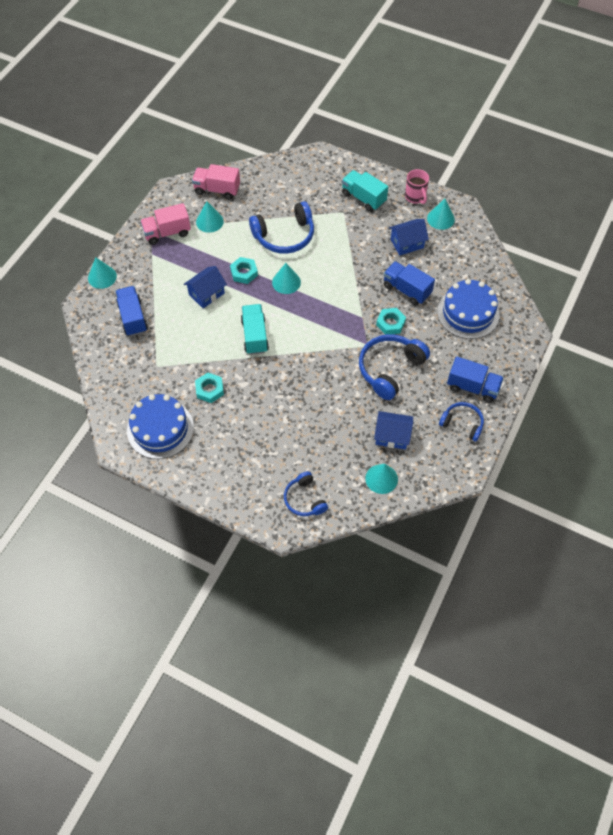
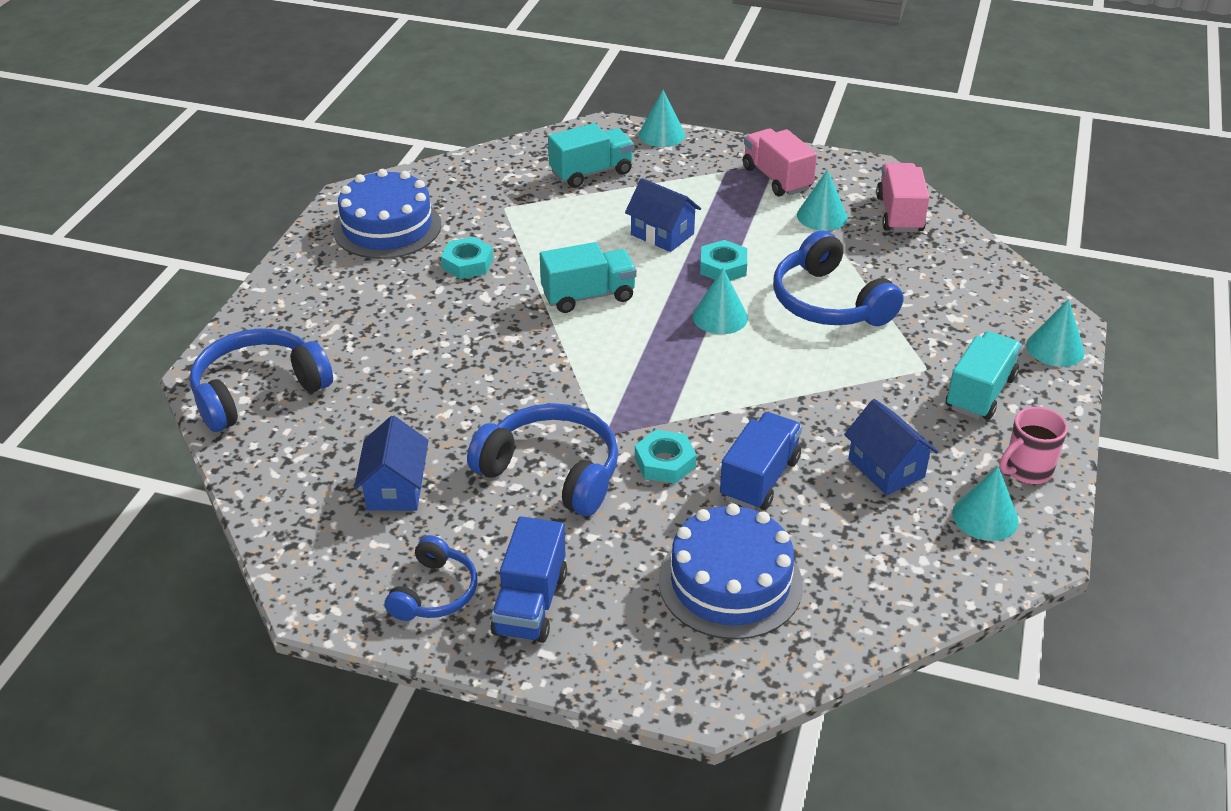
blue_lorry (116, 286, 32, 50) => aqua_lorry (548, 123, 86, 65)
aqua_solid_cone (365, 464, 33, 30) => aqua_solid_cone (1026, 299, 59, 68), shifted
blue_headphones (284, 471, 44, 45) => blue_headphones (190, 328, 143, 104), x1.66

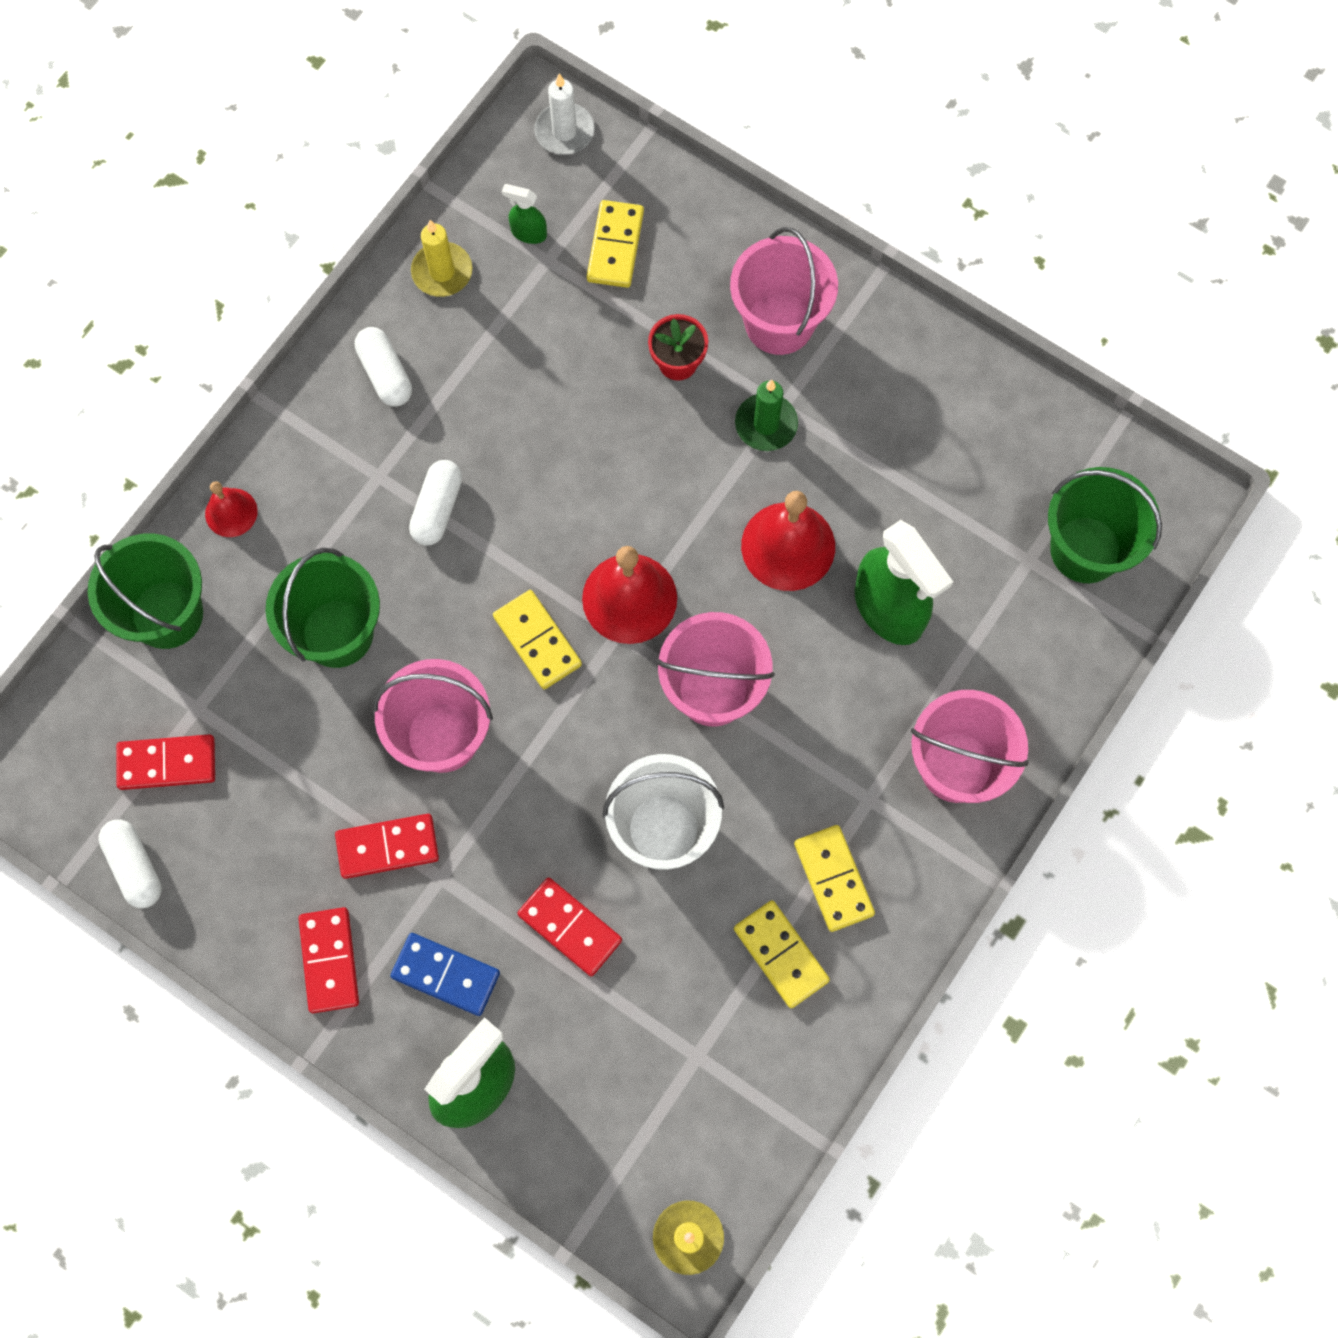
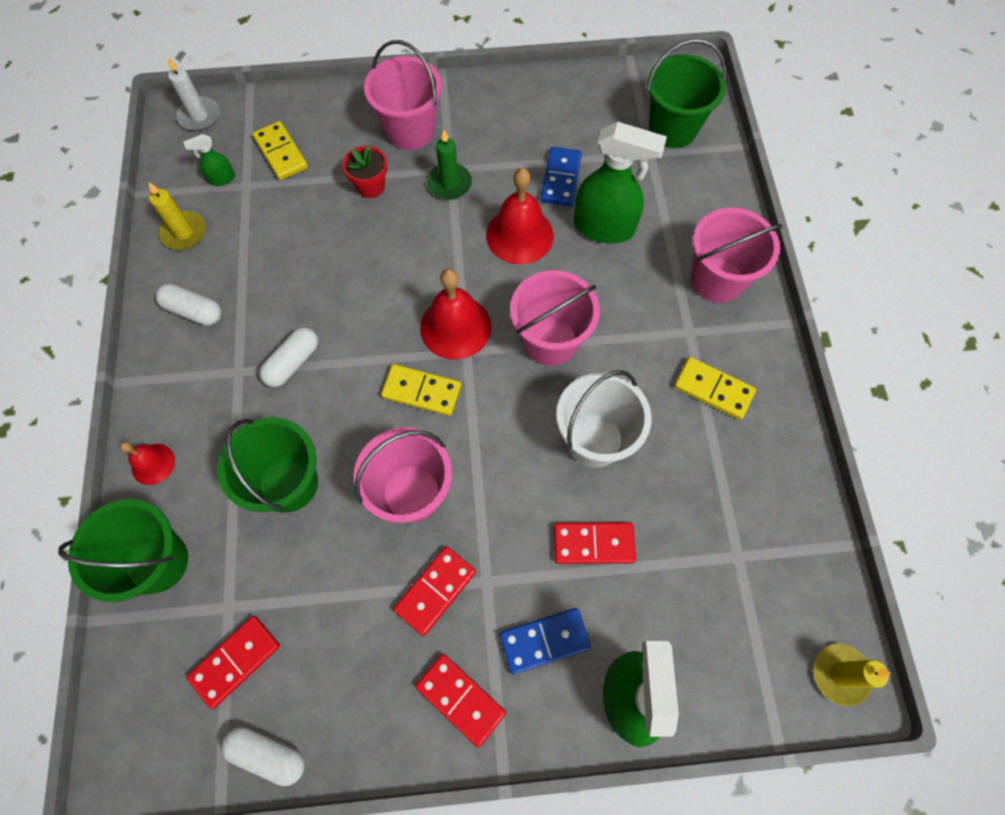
pure_white_capsule (409, 460, 53, 85) => pure_white_capsule (259, 327, 59, 60), 60 degrees clockwise
yellow_domino_piece (734, 900, 96, 108) => nothing
nothing => blue_domino_piece (541, 147, 41, 59)

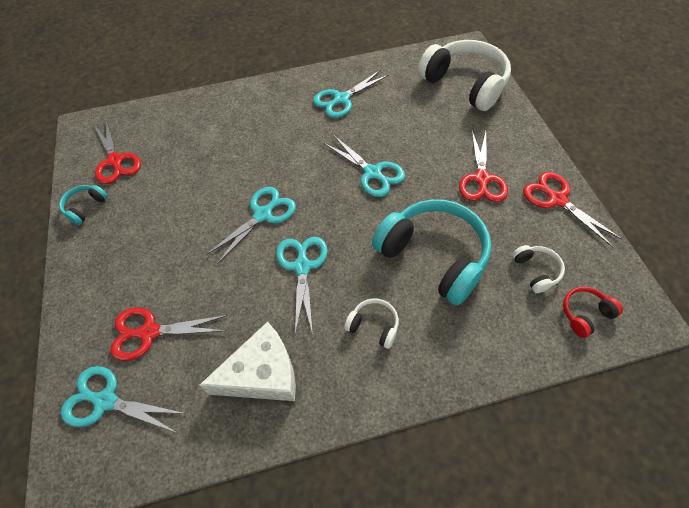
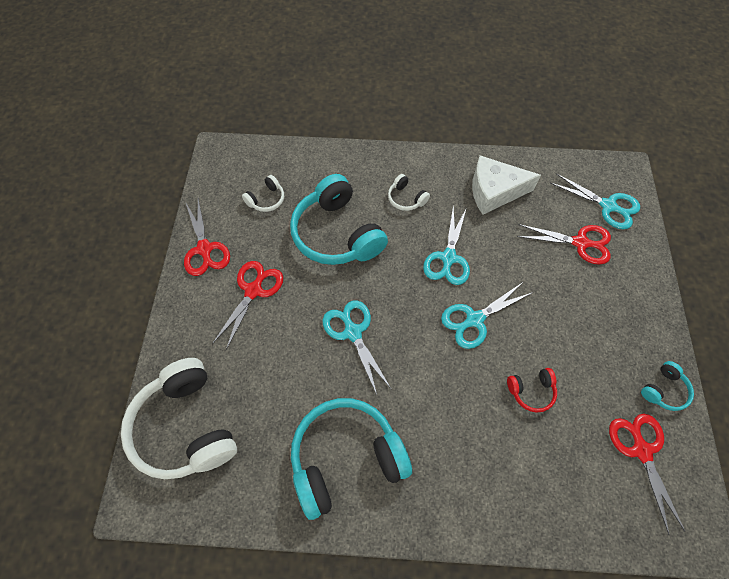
aqua_scissors (313, 70, 76, 48) => aqua_headphones (291, 398, 121, 122)
pure_white_headphones (512, 245, 53, 48) => pure_white_headphones (242, 175, 42, 37), 135 degrees counterclockwise
scarlet_headphones (563, 287, 60, 51) => scarlet_headphones (507, 368, 50, 45), shifted

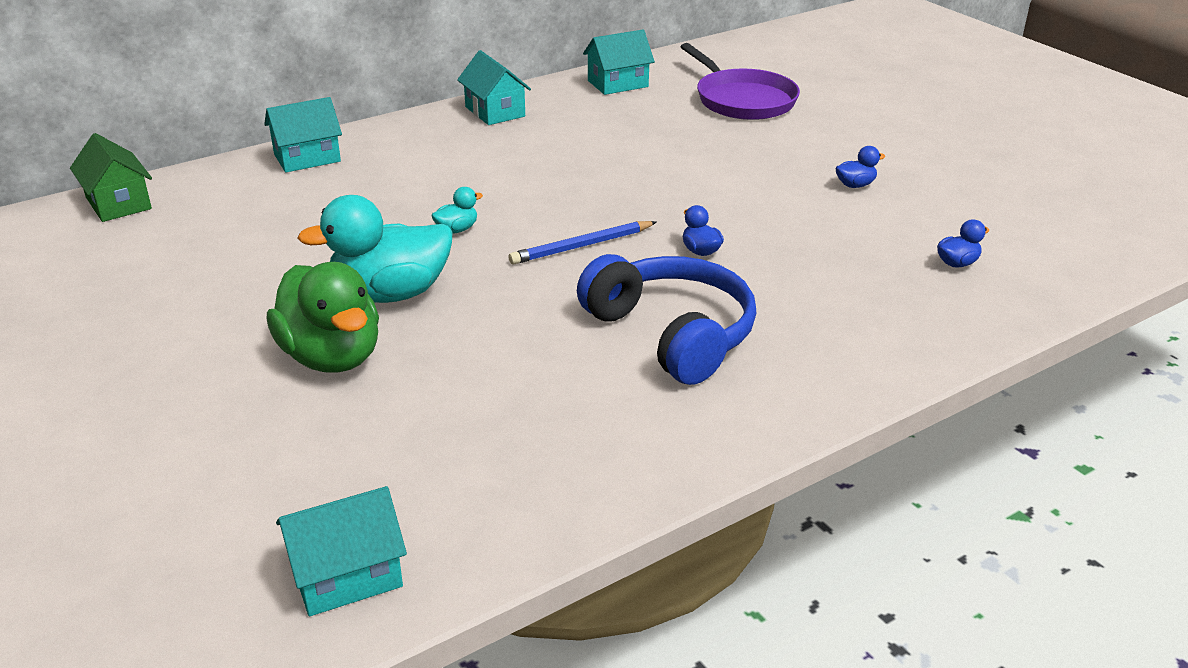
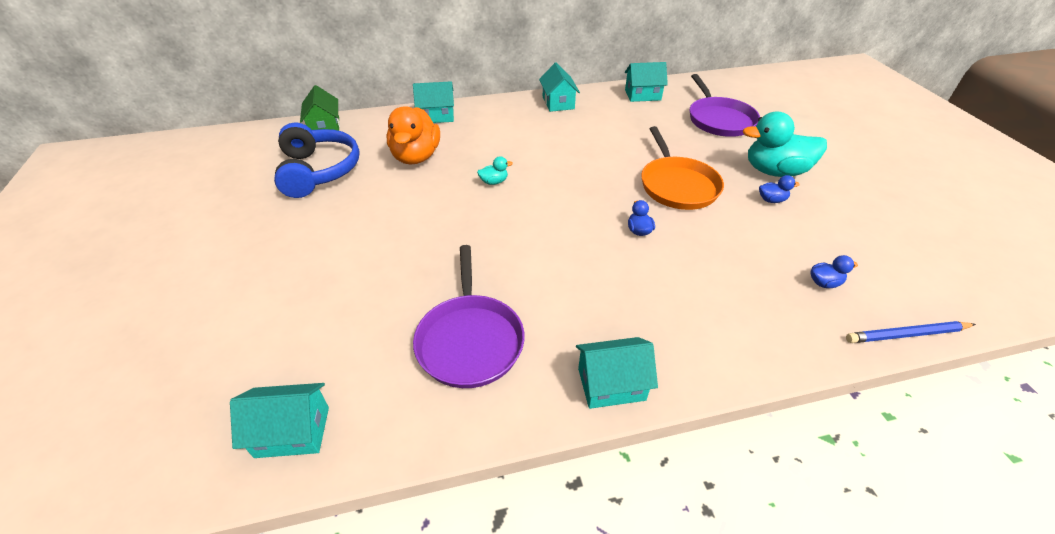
aqua_toy_duck (297, 195, 156, 108) => aqua_toy_duck (743, 112, 84, 65), shifted
blue_pencil (509, 221, 148, 44) => blue_pencil (846, 321, 130, 22), shifted
blue_headphones (577, 254, 179, 131) => blue_headphones (274, 123, 86, 75), shifted
emerald_toy_duck (266, 262, 113, 111) => nothing
nothing => orange-coloured_toy_duck (386, 106, 54, 59)
nothing => orange-coloured_frying_pan (641, 126, 83, 84)
nothing => royal_purple_frying_pan (413, 245, 112, 143)
nothing => aqua_toy_house (576, 337, 82, 72)

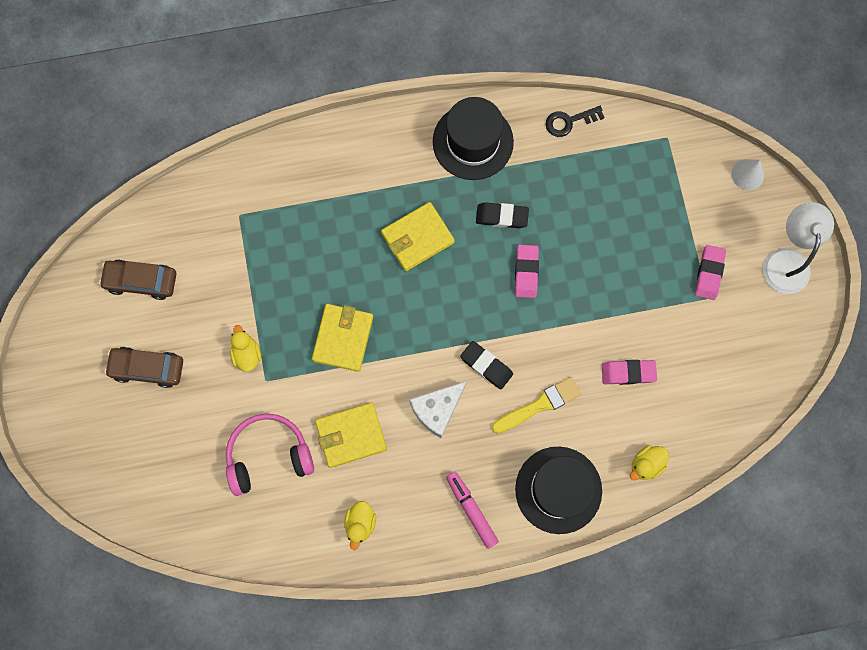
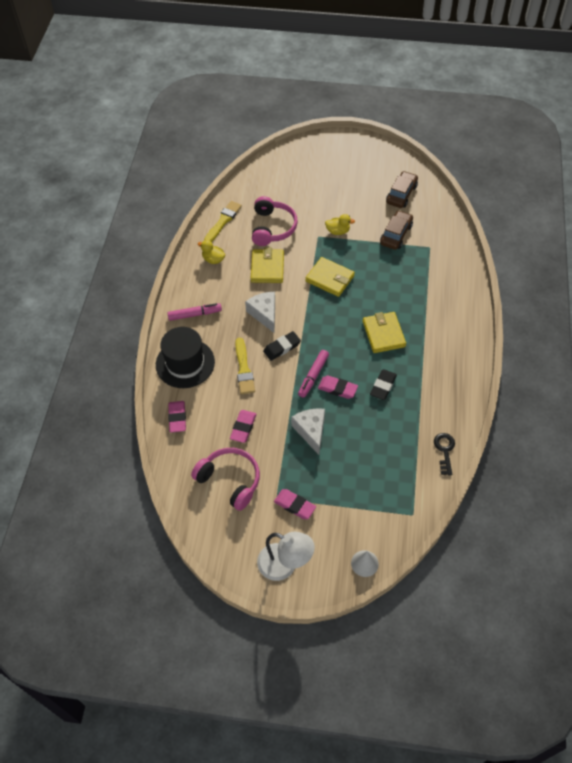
ebony_hat (433, 97, 81, 83) => nothing
brown_automobile (105, 347, 78, 41) => brown_automobile (380, 210, 33, 40), shifted
yellow_toy_duck (630, 445, 39, 35) => pink_pencil_eraser (168, 401, 18, 32)
nothing => yellow_brush (204, 201, 38, 41)
nothing => pink_marker_pen (298, 350, 31, 48)
nothing => pure_white_cheese_wedge (291, 408, 34, 47)
nothing => pink_headphones (191, 448, 69, 63)

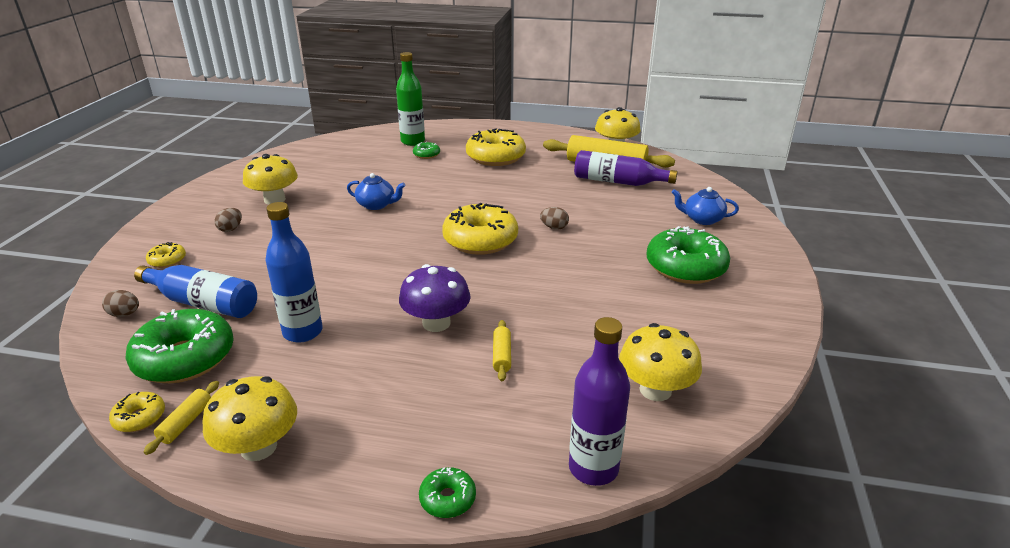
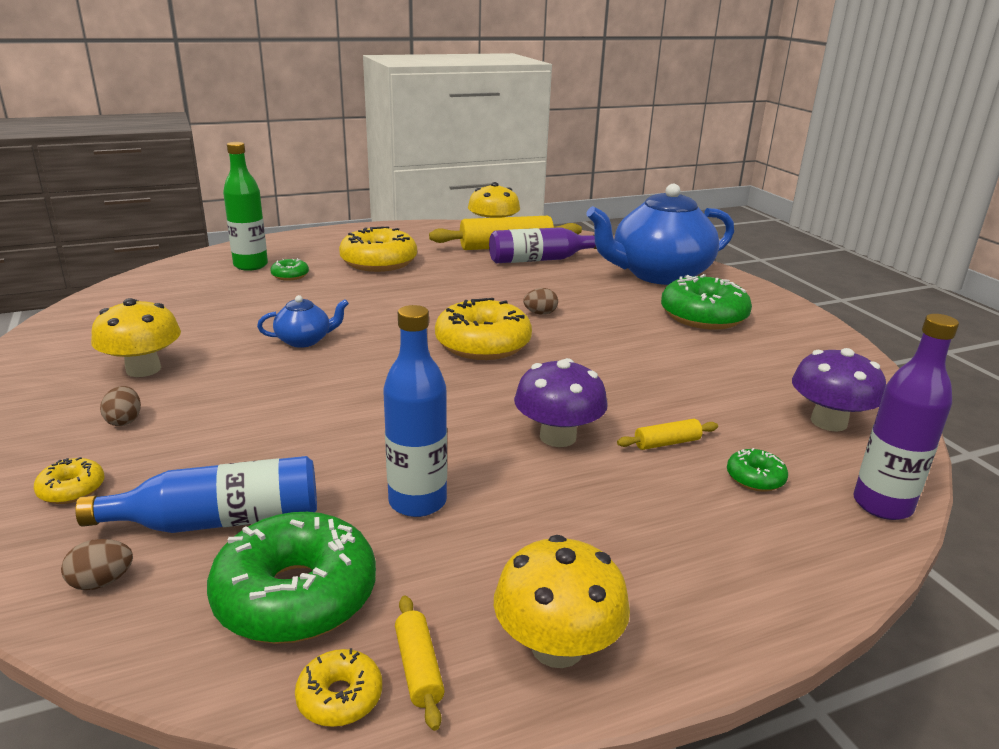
blue_china_teapot (671, 187, 68, 38) => blue_china_teapot (586, 184, 148, 101), x2.34
yellow_pastry_roller (493, 320, 18, 61) => yellow_pastry_roller (617, 419, 101, 31), 75 degrees counterclockwise
yellow_fungus (619, 323, 83, 78) => royal_purple_fungus (792, 348, 94, 84)
emerald_glazed_donut (419, 467, 57, 51) => emerald_glazed_donut (727, 448, 61, 44), shifted

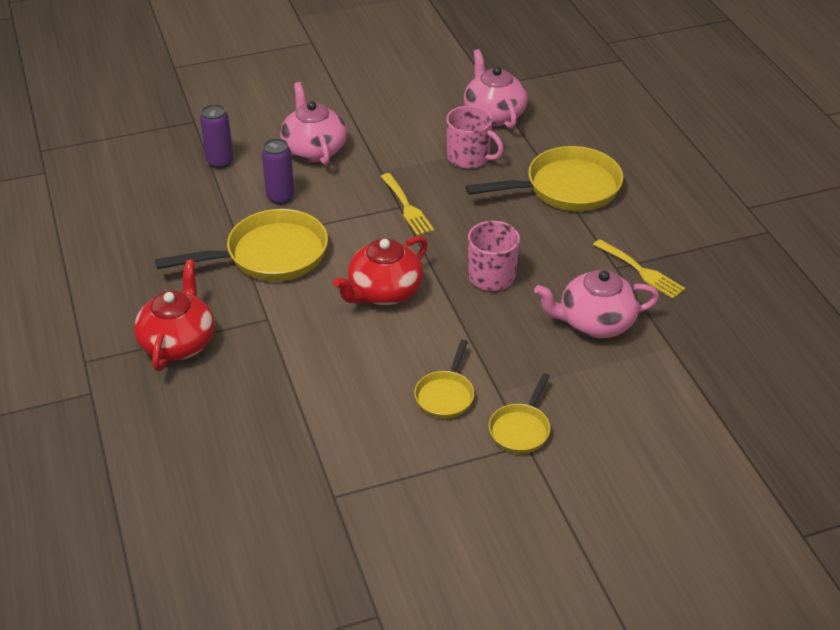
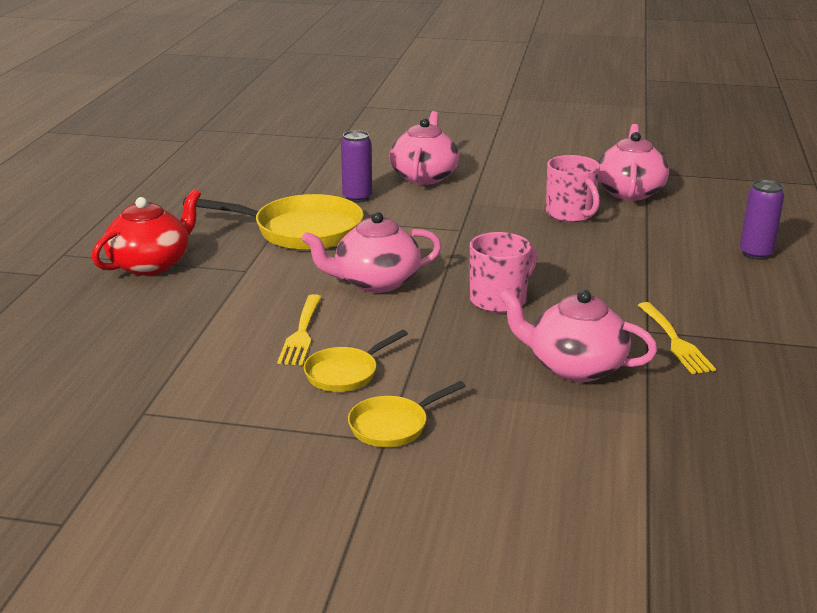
royal_purple_can (200, 104, 34, 65) => royal_purple_can (740, 180, 44, 80), shifted
yellow_frying_pan (466, 146, 157, 65) => nothing
yellow_dinner_fork (381, 173, 53, 63) => yellow_dinner_fork (277, 294, 45, 71), shifted
scarlet_china_teapot (333, 236, 95, 69) => pink_china_teapot (302, 212, 140, 81)

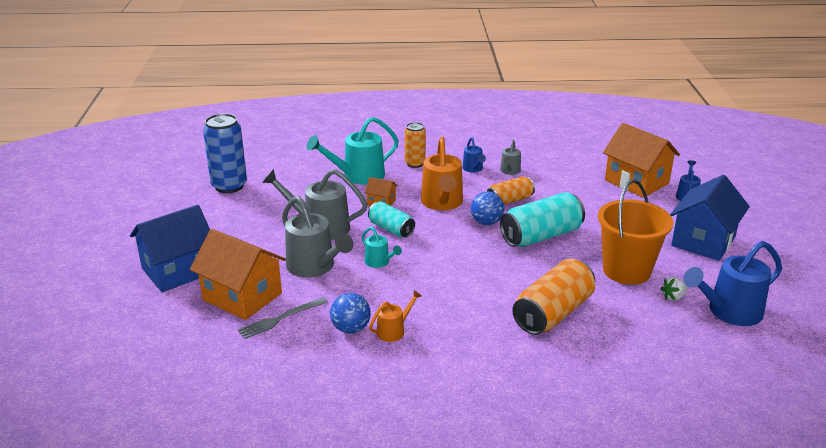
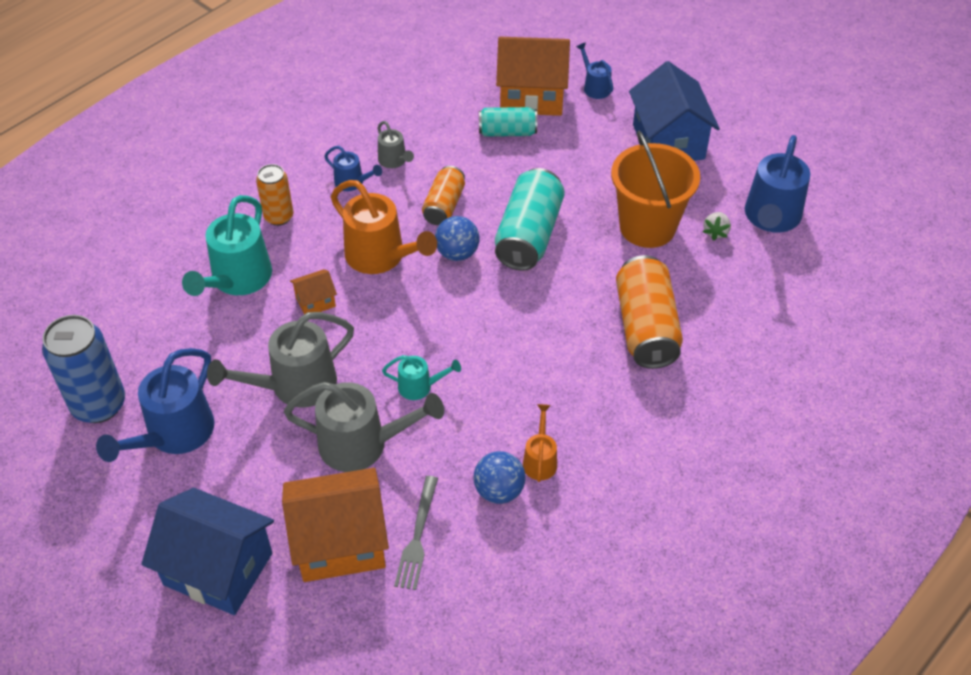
aqua_can (368, 201, 47, 37) => aqua_can (479, 107, 58, 30), shifted
blue_toy_house (130, 205, 80, 87) => blue_toy_house (141, 488, 133, 127), 75 degrees counterclockwise
nothing => blue_sprinkling_can (96, 348, 119, 114)

